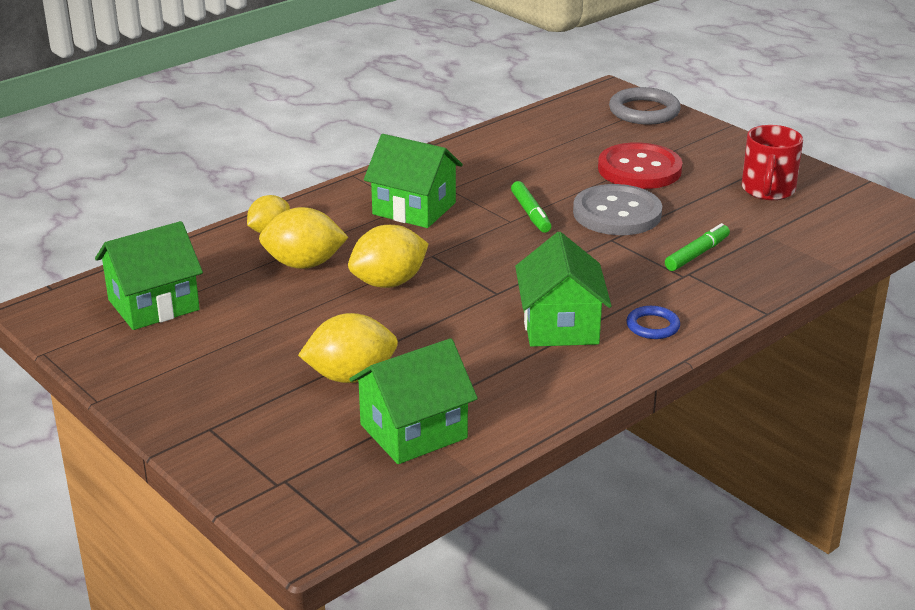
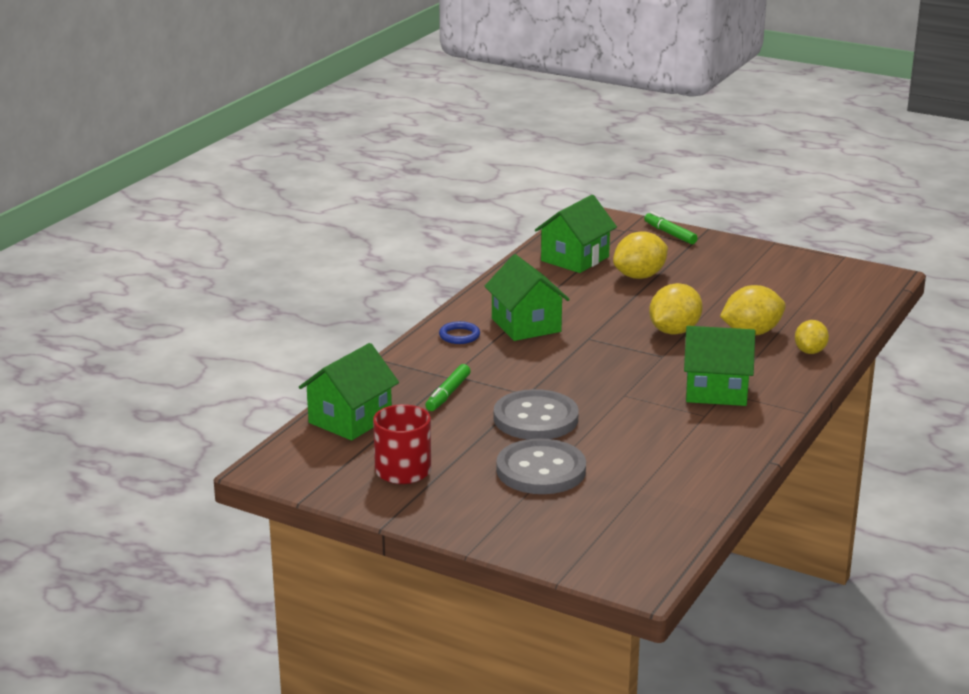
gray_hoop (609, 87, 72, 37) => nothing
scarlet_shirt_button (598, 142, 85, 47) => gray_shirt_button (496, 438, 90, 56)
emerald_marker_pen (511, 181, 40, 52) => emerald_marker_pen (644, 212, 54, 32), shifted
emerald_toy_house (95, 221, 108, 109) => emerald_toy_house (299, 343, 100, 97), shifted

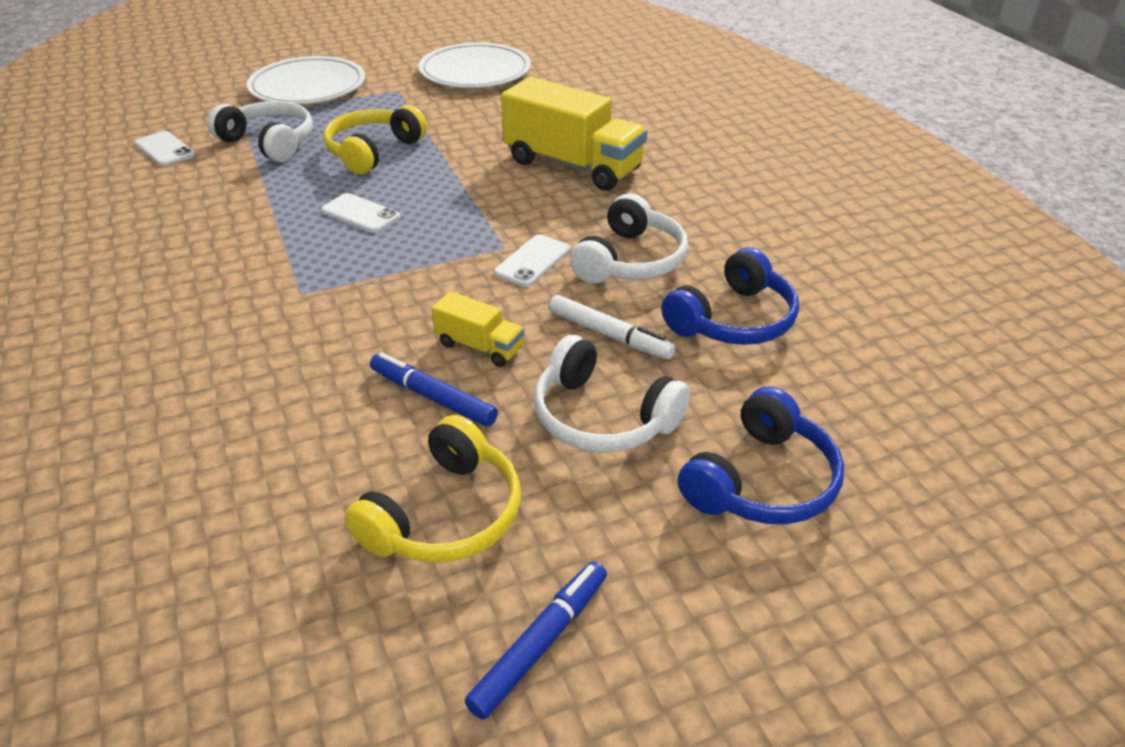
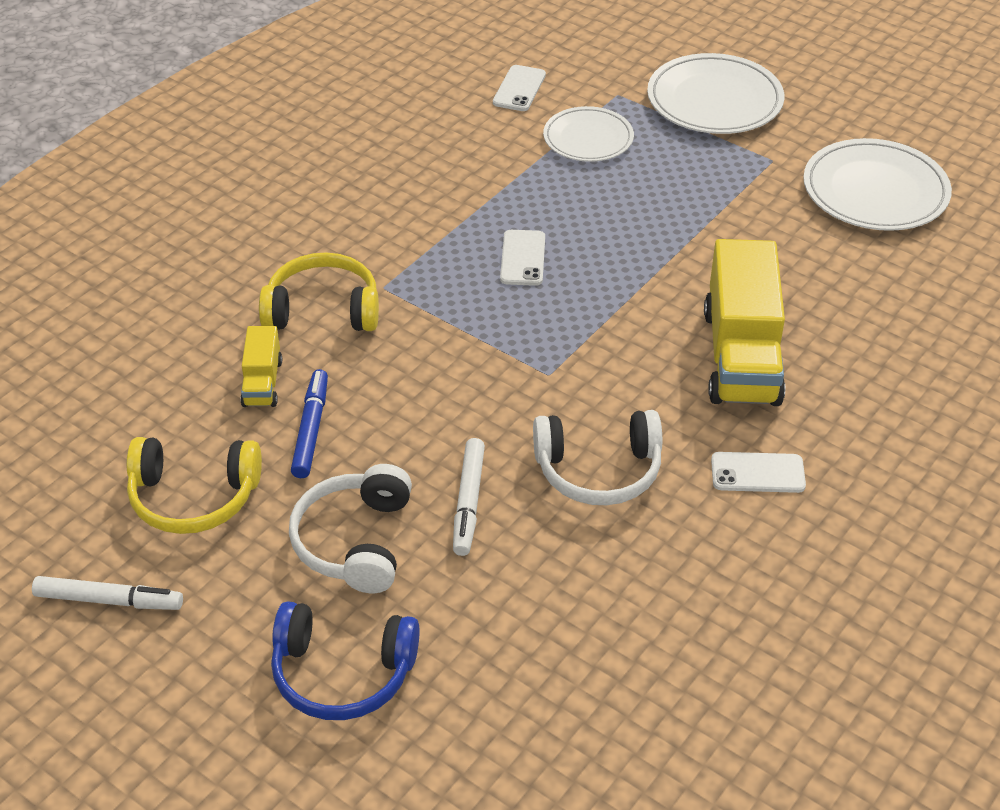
pure_white_headphones (208, 101, 105, 61) => pure_white_dinner_plate (543, 106, 91, 56)
yellow_headphones (323, 105, 104, 69) => yellow_headphones (259, 253, 120, 78), shifted
pure_white_mobile_phone (494, 235, 76, 52) => pure_white_mobile_phone (711, 452, 95, 41), shifted
blue_headphones (662, 247, 137, 98) => nothing
yellow_lorry (432, 291, 92, 76) => yellow_lorry (240, 326, 42, 81), shifted
blue_marker_pen (465, 561, 142, 159) => pure_white_marker_pen (32, 576, 151, 34)

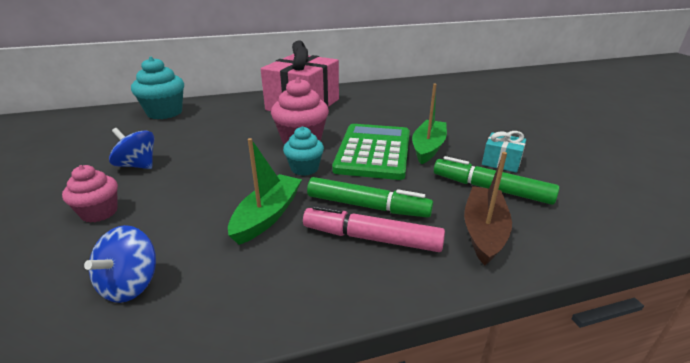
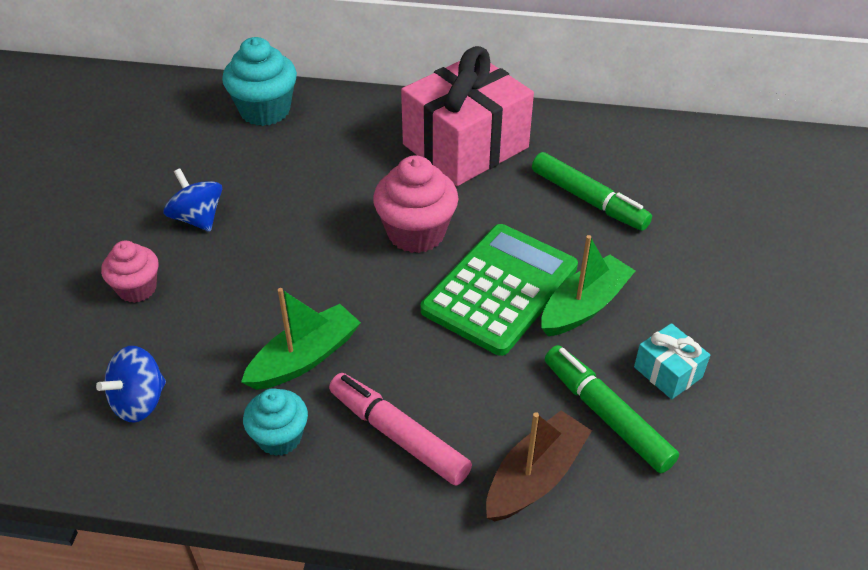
aqua_fairy_cake (283, 126, 41, 50) => aqua_fairy_cake (243, 388, 65, 68), shifted
emerald_marker_pen (307, 177, 126, 41) => emerald_marker_pen (532, 152, 120, 79), shifted

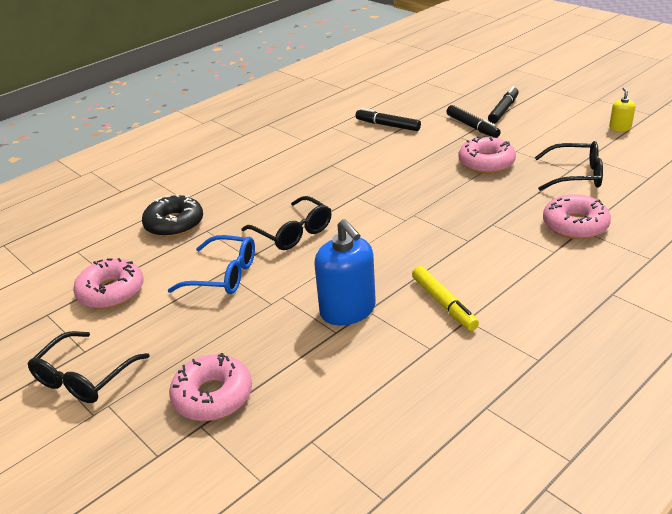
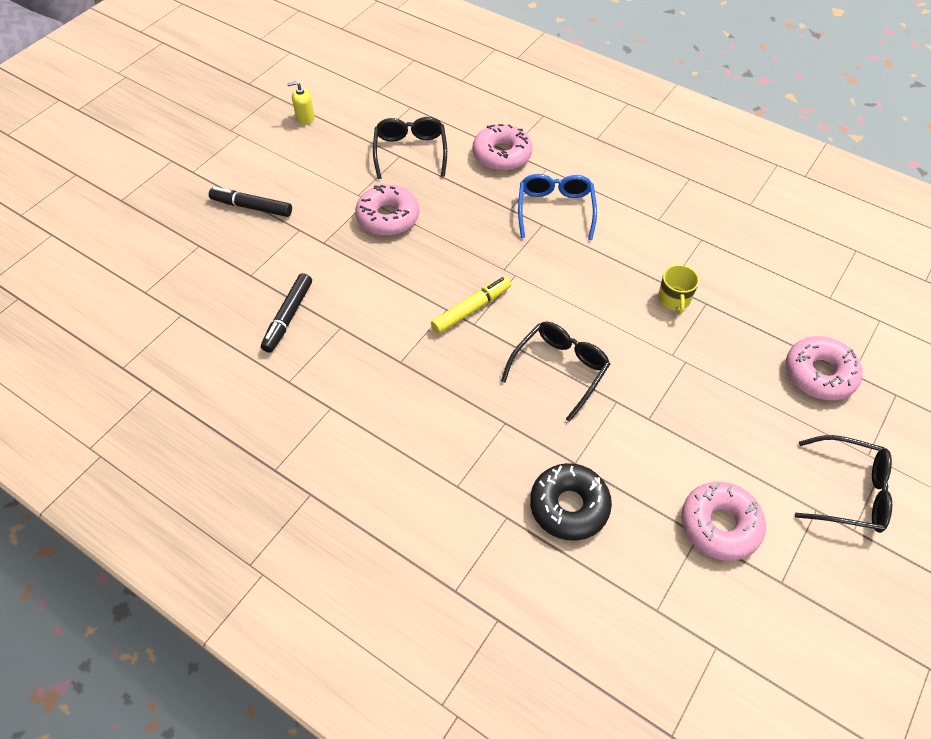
ebony_marker_pen (447, 105, 54, 33) => nothing
blue_pump_bottle (314, 219, 62, 106) => yellow_coffee_mug (658, 265, 41, 49)
blue_glasses (168, 235, 87, 59) => blue_glasses (518, 174, 79, 66), shifted
yellow_marker_pen (412, 266, 67, 65) => yellow_marker_pen (431, 276, 80, 58), shifted

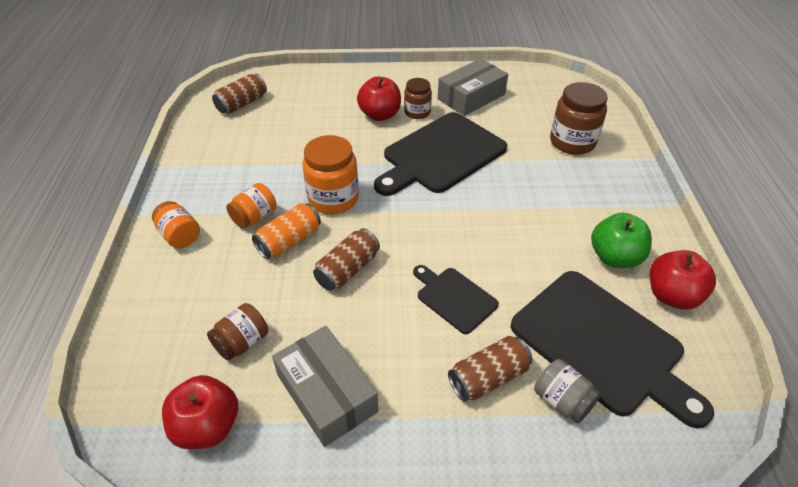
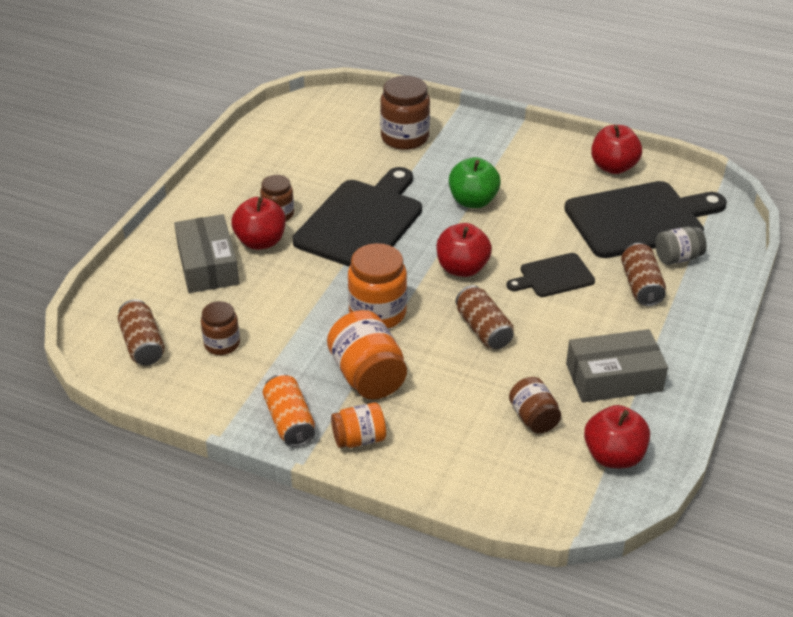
gray_package (438, 58, 70, 58) => gray_package (174, 214, 65, 79), shifted
ebony_cutting_board (374, 112, 133, 84) => ebony_cutting_board (292, 167, 130, 100), 135 degrees counterclockwise
orange-coloured_jam_jar (226, 183, 50, 46) => orange-coloured_jam_jar (327, 310, 80, 90), x1.63
orange-coloured_can (252, 203, 69, 56) => orange-coloured_can (263, 374, 52, 73), shifted
emerald_toy_apple (591, 213, 61, 55) => emerald_toy_apple (449, 157, 52, 51), shifted
nothing => scarlet_toy_apple (436, 223, 56, 54)
nothing => brown_jam_jar (201, 301, 39, 54)

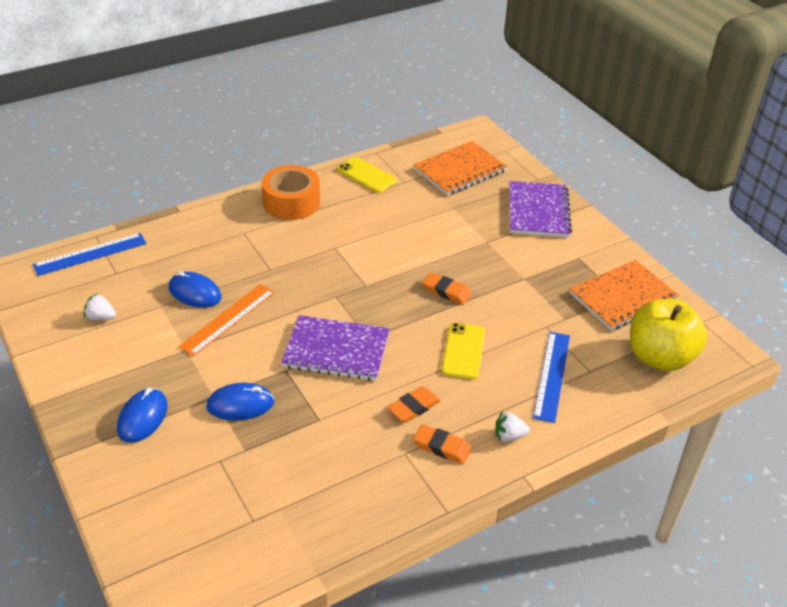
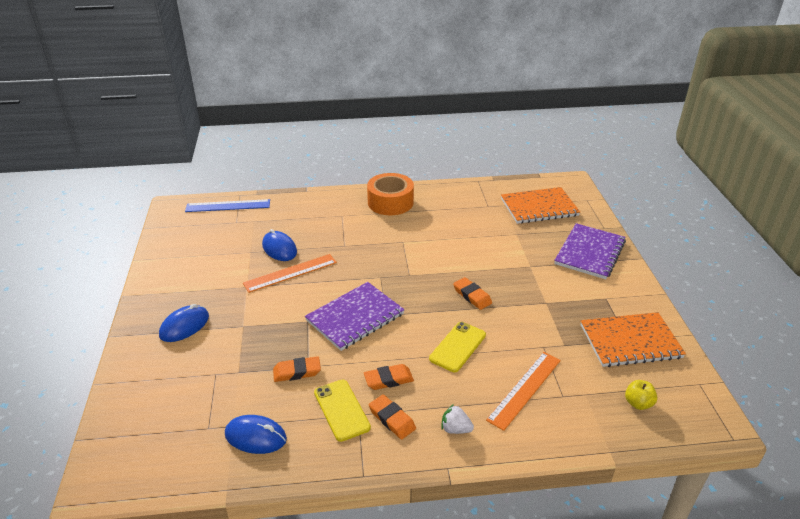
yellow_mobile_phone (337, 157, 60, 36) => yellow_mobile_phone (314, 379, 57, 63), shifted
pure_white_toy_strawberry (84, 293, 32, 27) => nothing
yellow_toy_apple (630, 299, 77, 72) => yellow_toy_apple (625, 380, 33, 30), x0.42
royal_purple_exercise_book (281, 315, 109, 66) => royal_purple_exercise_book (305, 282, 100, 69), 75 degrees counterclockwise
blue_straightedge (533, 332, 37, 91) => orange-coloured_straightedge (486, 352, 75, 79)
blue_PC_mouse (206, 383, 68, 37) => blue_PC_mouse (225, 415, 62, 39), shifted
nothing => orange-coloured_pencil_eraser (273, 356, 48, 26)

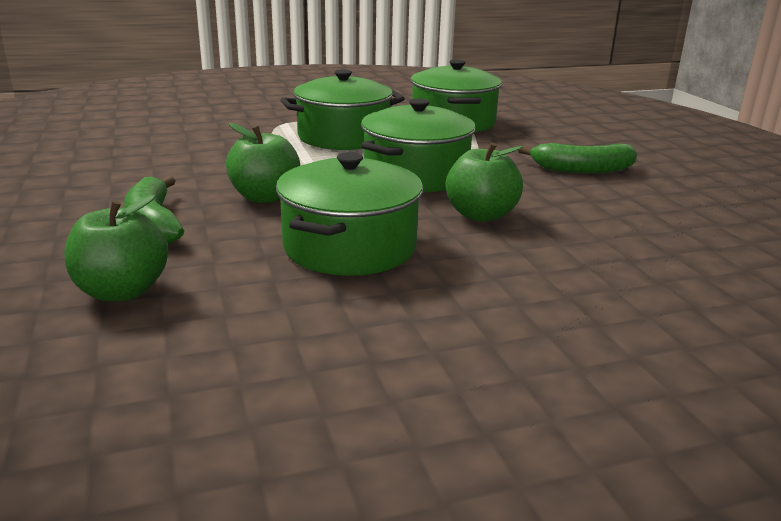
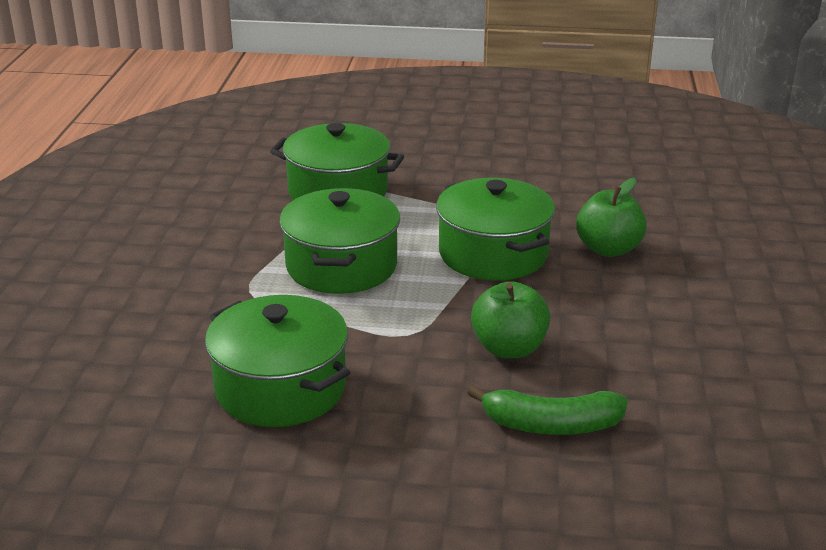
emerald_banana (518, 143, 119, 31) => nothing
emerald_pot (276, 152, 147, 124) => emerald_pot (205, 295, 145, 132), shifted
emerald_toy_apple (65, 195, 103, 106) => nothing

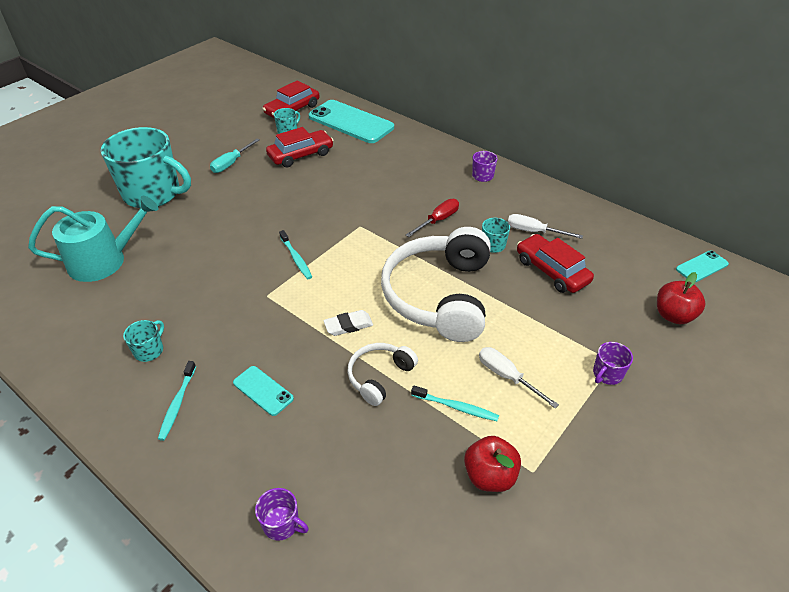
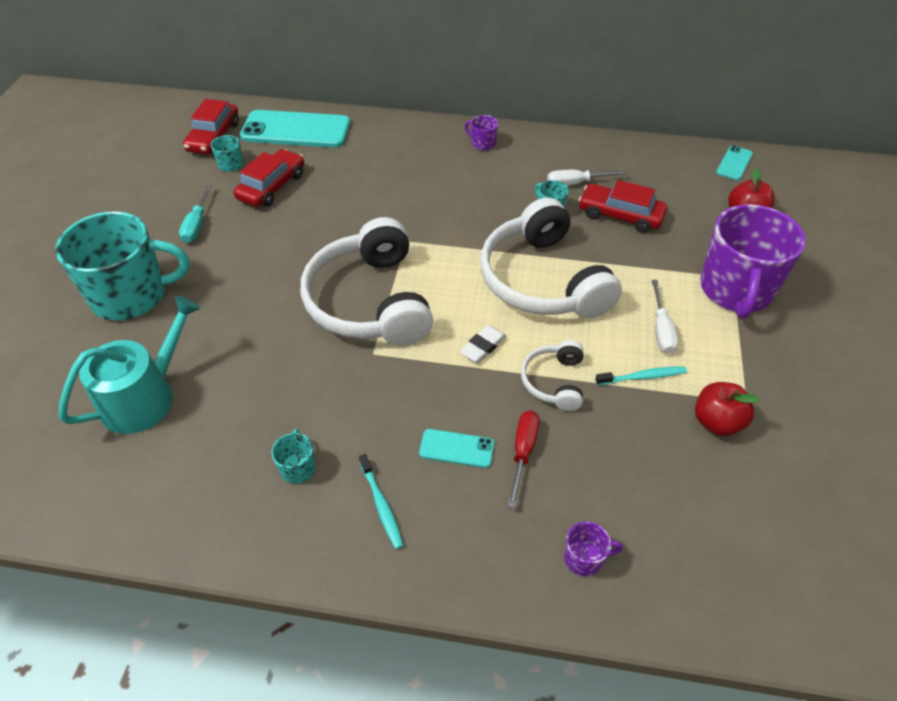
scarlet_flat_screwdriver (406, 199, 53, 38) => scarlet_flat_screwdriver (507, 411, 33, 97), shifted
aqua_toothbrush (279, 230, 33, 49) => pure_white_headphones (301, 217, 132, 128)
royal_purple_coffee_mug (593, 342, 40, 43) => royal_purple_coffee_mug (700, 204, 106, 115), x2.50
pure_white_flat_screwdriver (479, 347, 80, 61) => pure_white_flat_screwdriver (652, 280, 26, 74), 105 degrees counterclockwise

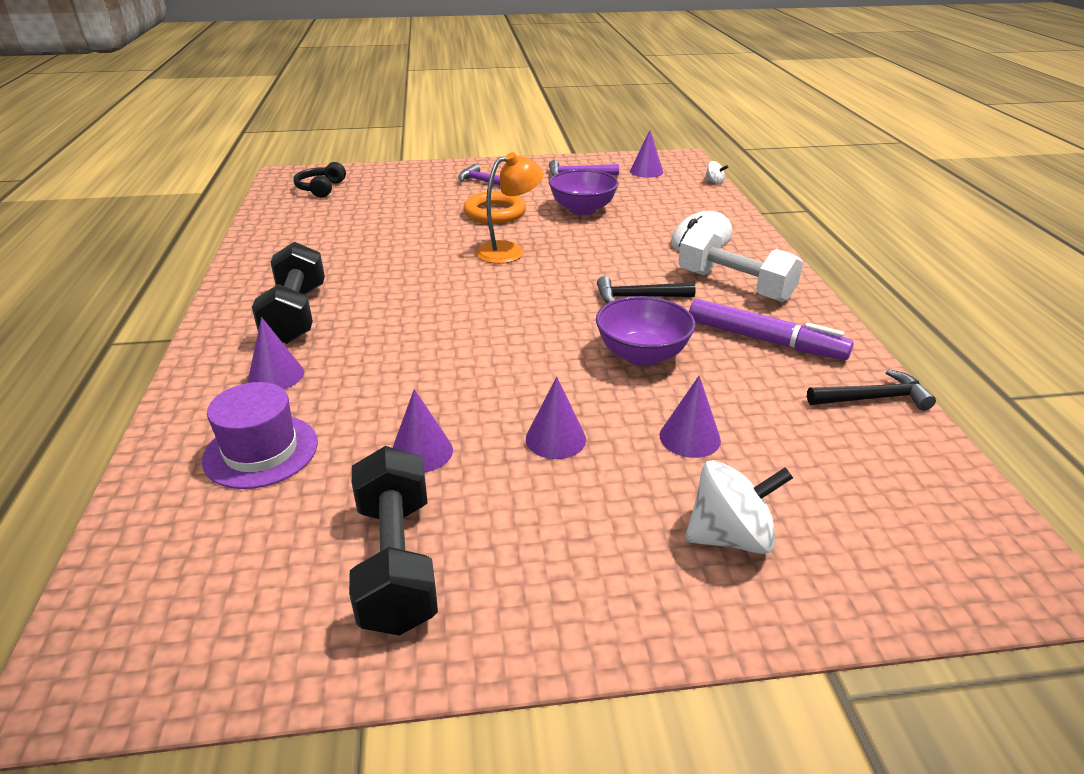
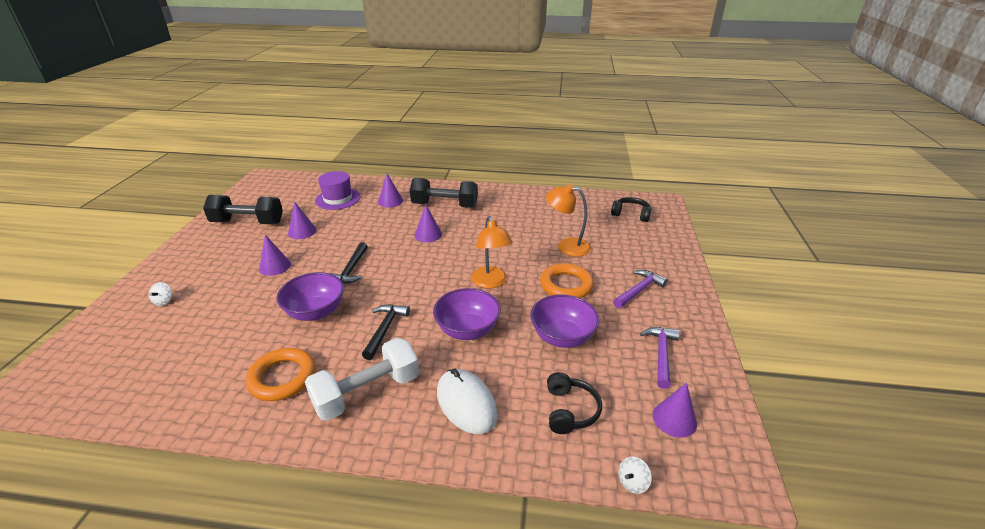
royal_purple_marker_pen (689, 299, 165, 61) => orange-coloured_hoop (246, 348, 69, 53)
ebony_hammer (807, 369, 129, 41) => ebony_hammer (329, 242, 39, 42), shifted
royal_purple_solid_cone (659, 376, 62, 82) => royal_purple_solid_cone (415, 205, 27, 37), shifted
pure_white_whirligig (685, 460, 108, 94) => pure_white_whirligig (149, 282, 23, 24), x0.48
nothing => orange-coloured_lamp (546, 184, 45, 73)
nothing => royal_purple_bowl (433, 288, 68, 52)
nothing => ebony_headphones (547, 372, 55, 62)

